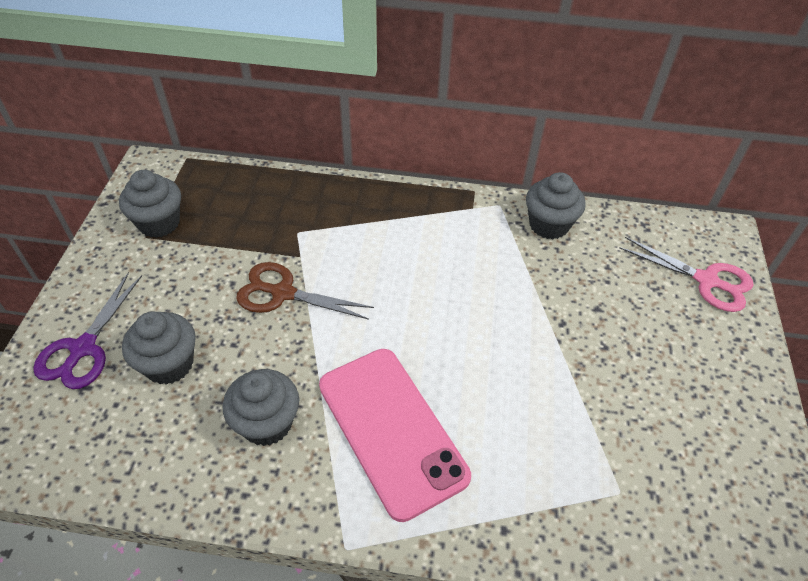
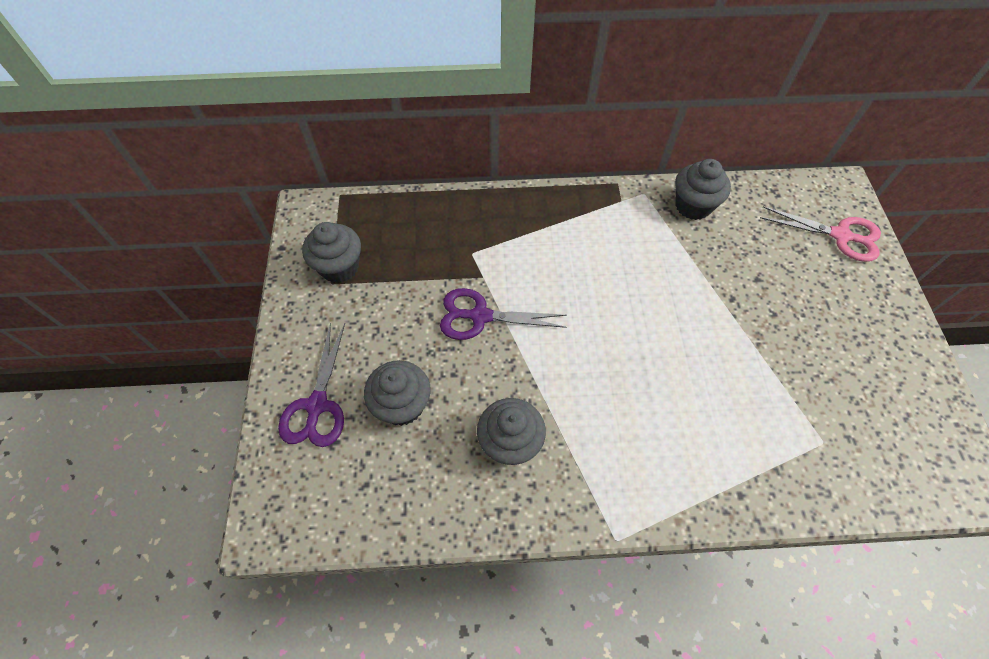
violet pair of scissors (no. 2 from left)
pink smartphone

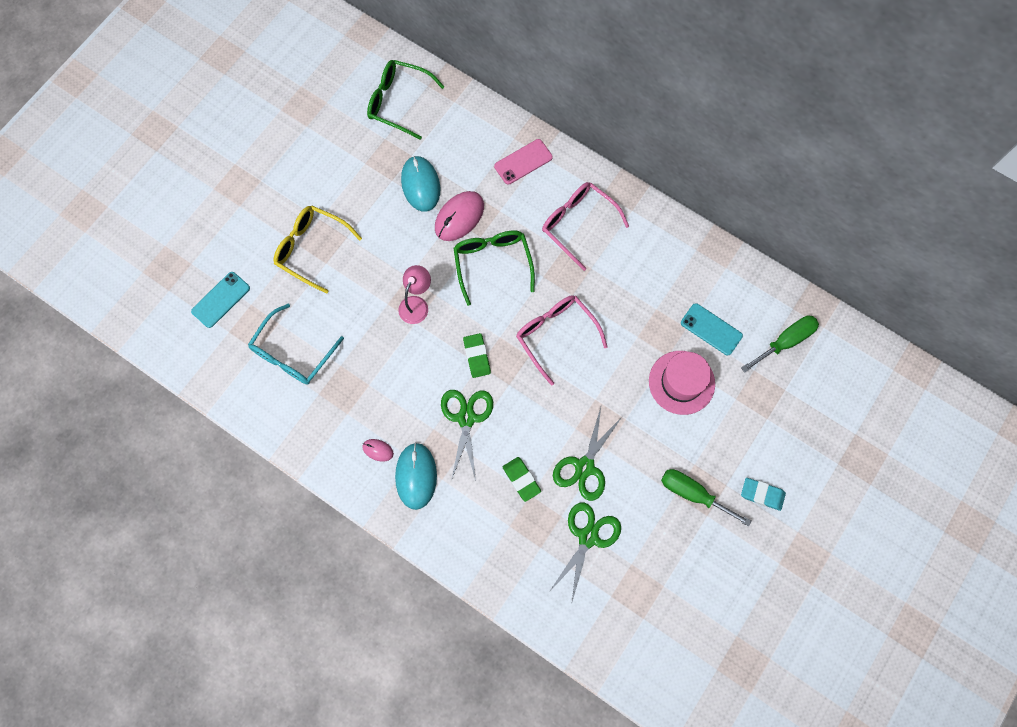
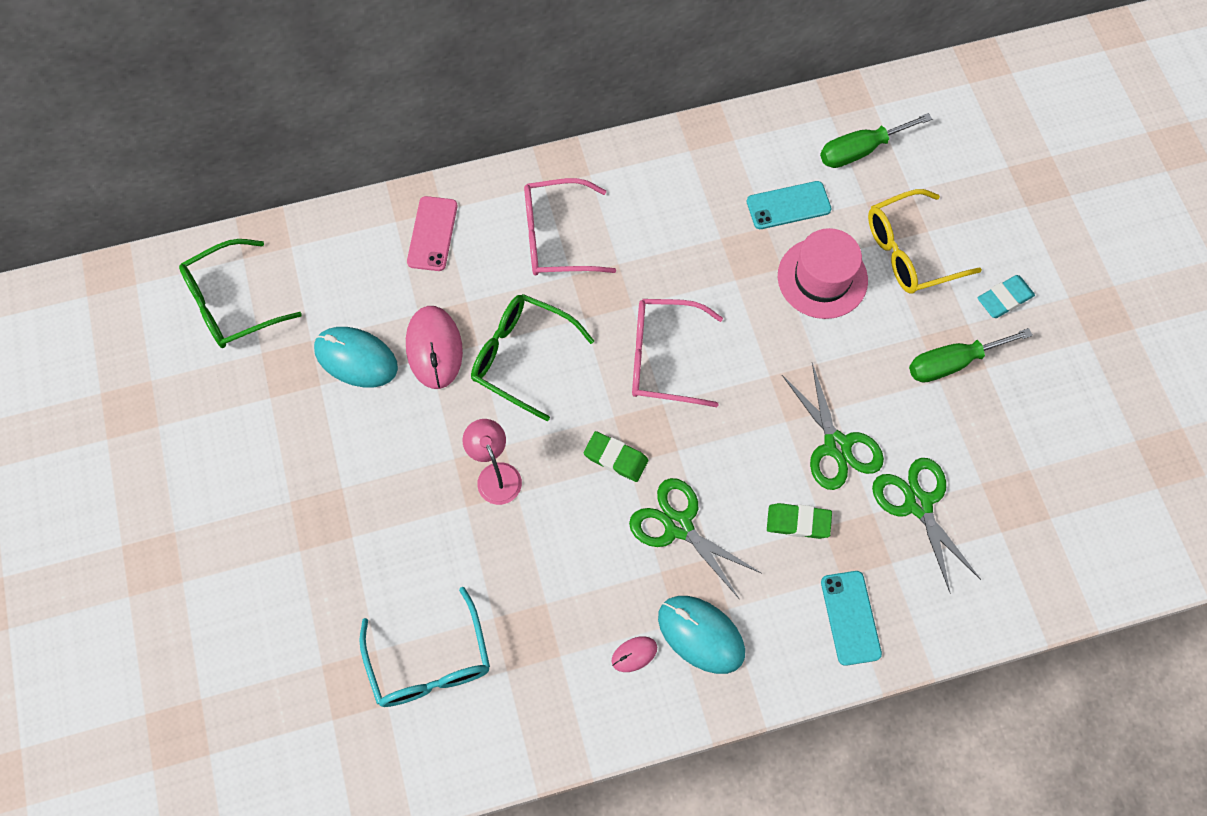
aqua smartphone (no. 2 from left)
bright yellow spectacles
emerald flat screwdriver (no. 1 from left)

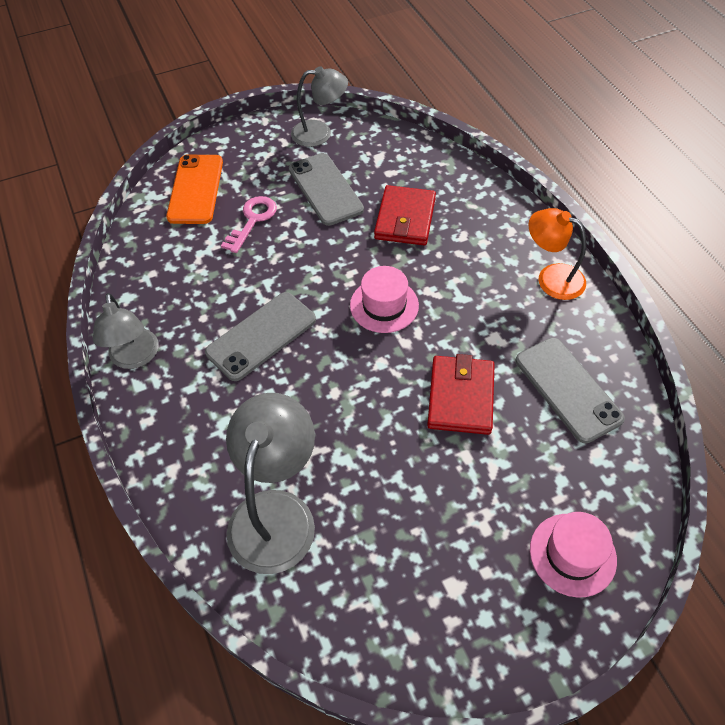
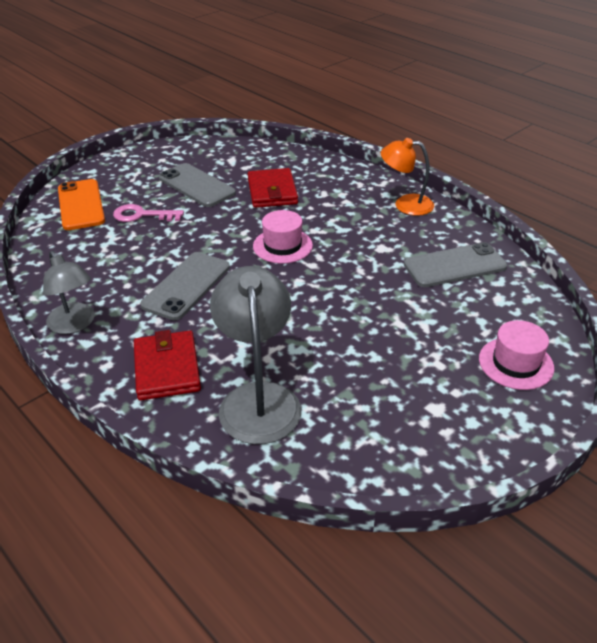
pink key
ash-grey reading lamp (no. 3 from left in the first image)
crimson wallet (no. 1 from left)
ash-grey smartphone (no. 3 from left)

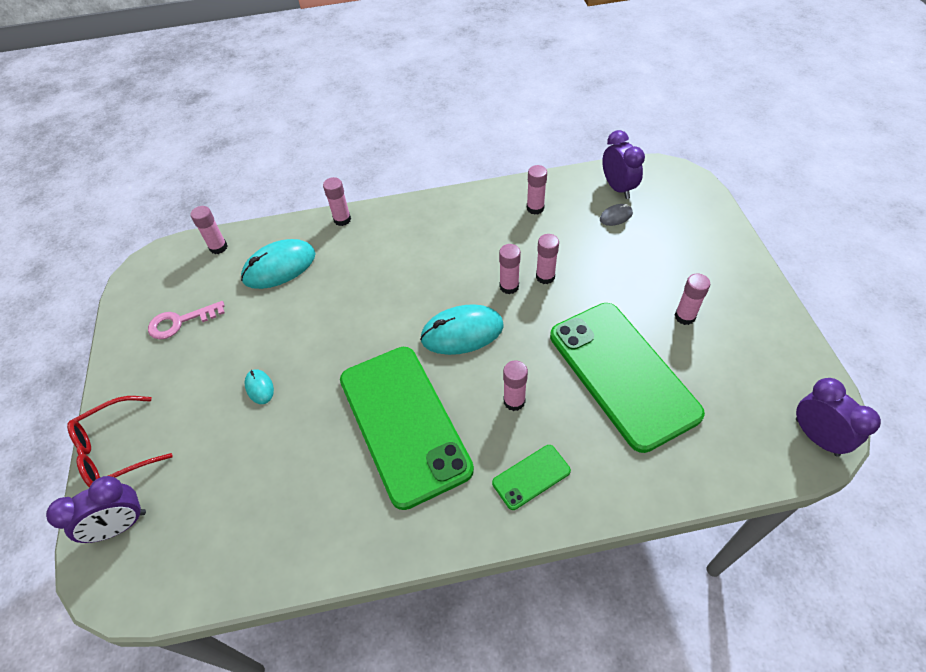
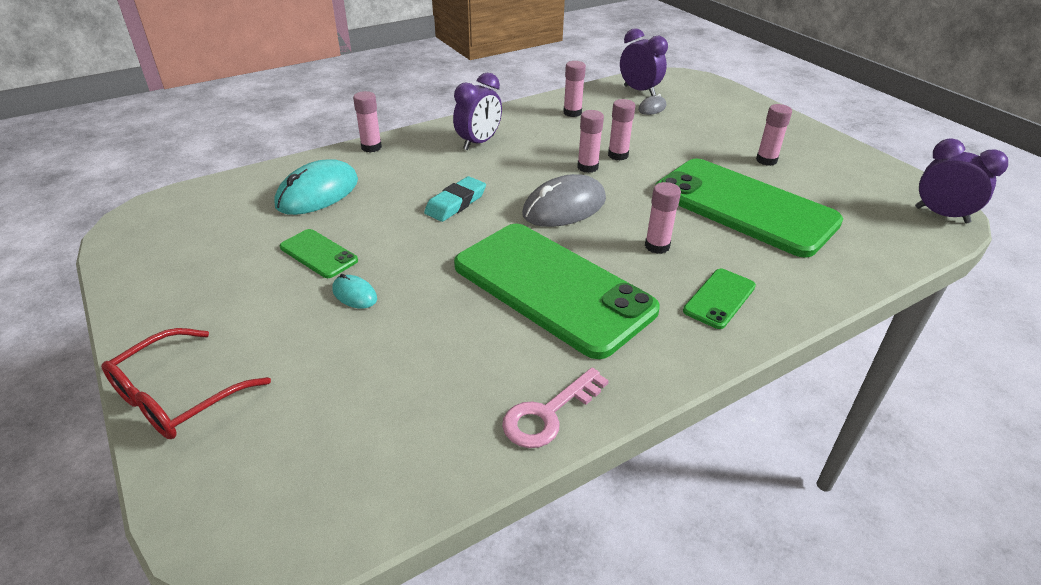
violet alarm clock (no. 1 from left)
pink key
pink stick of glue (no. 1 from left in the first image)
ash-grey computer mouse (no. 1 from left)
emerald smartphone (no. 1 from left)
aqua pencil eraser

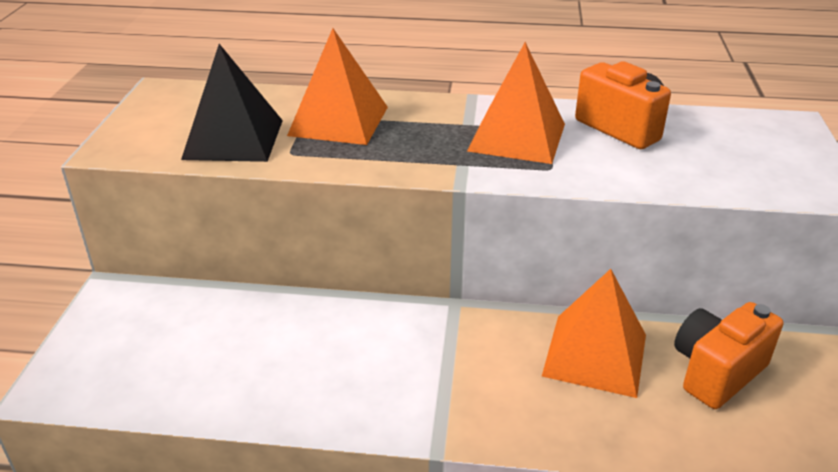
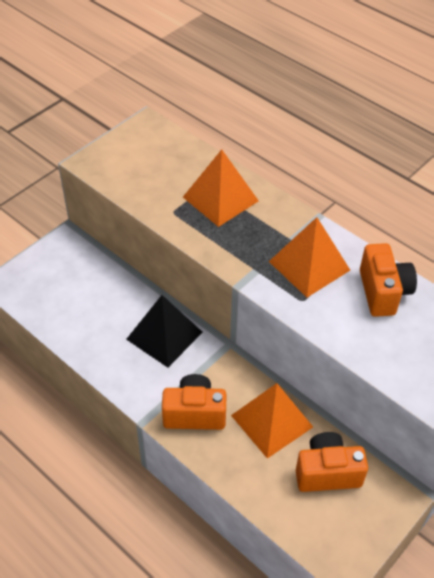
jet-black pyramid
orange photo camera (no. 1 from left)

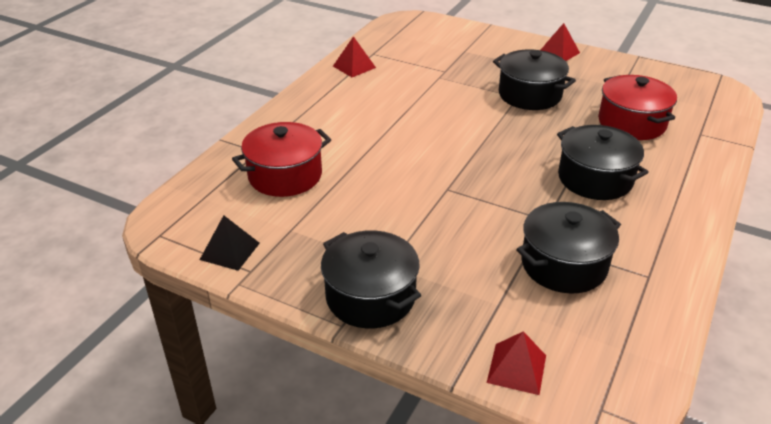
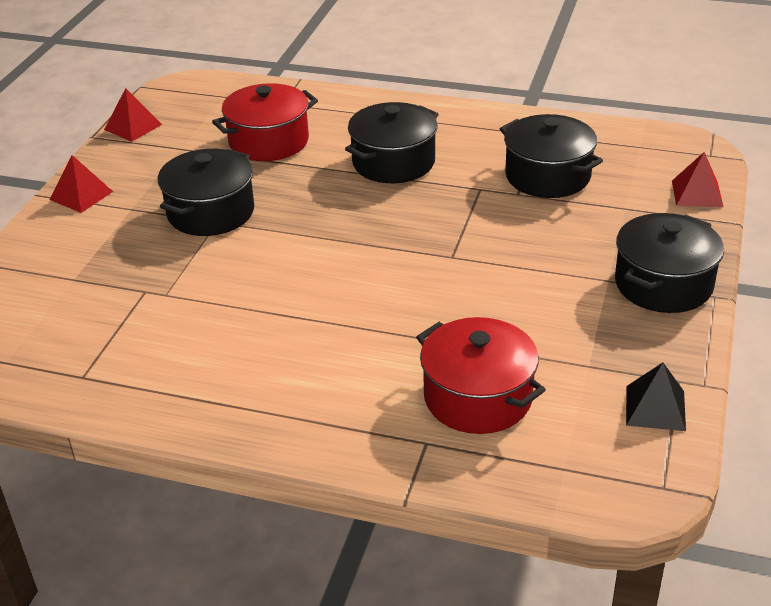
crimson pyramid (no. 2 from left)

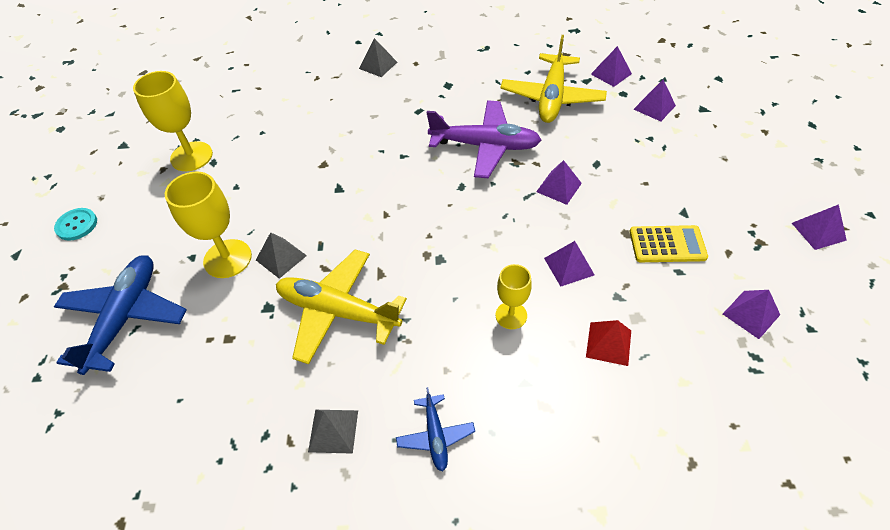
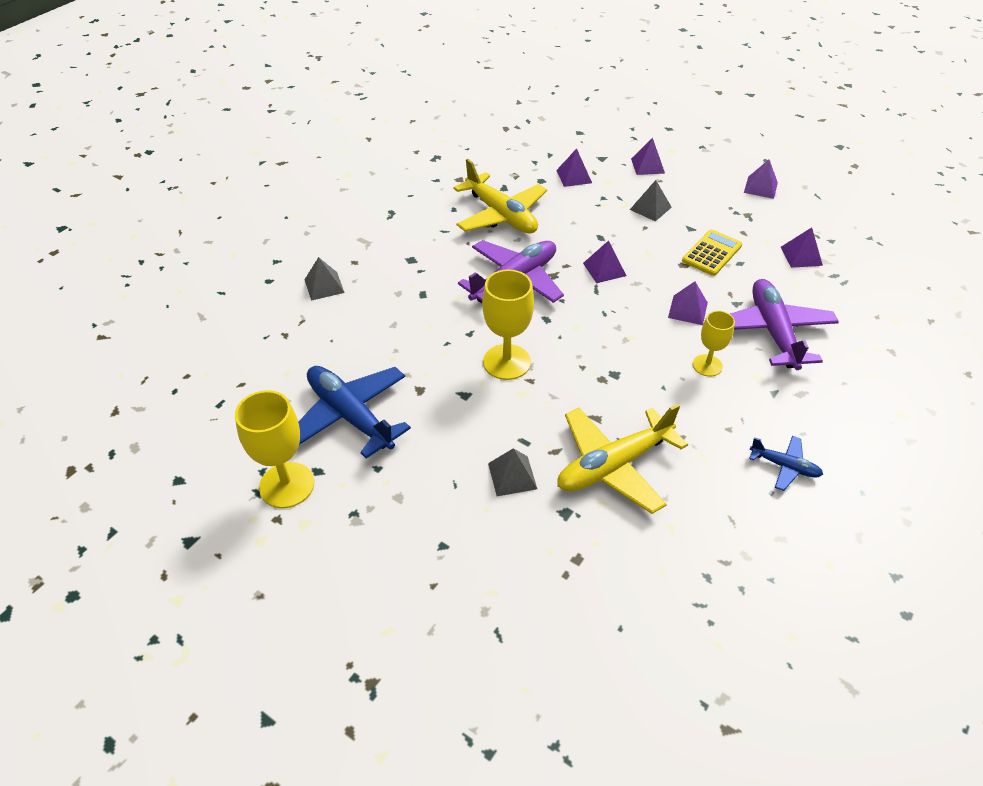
aqua sewing button
royal blue aeroplane (no. 1 from left)
bright yellow wine glass (no. 2 from left)
ash-grey pyramid (no. 3 from left)
violet aeroplane (no. 2 from left)
violet pyramid (no. 3 from left)

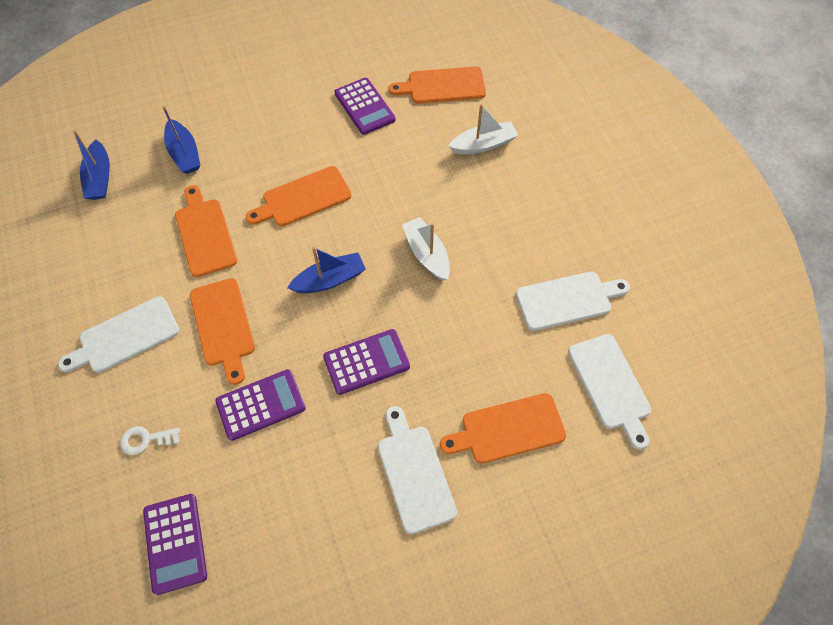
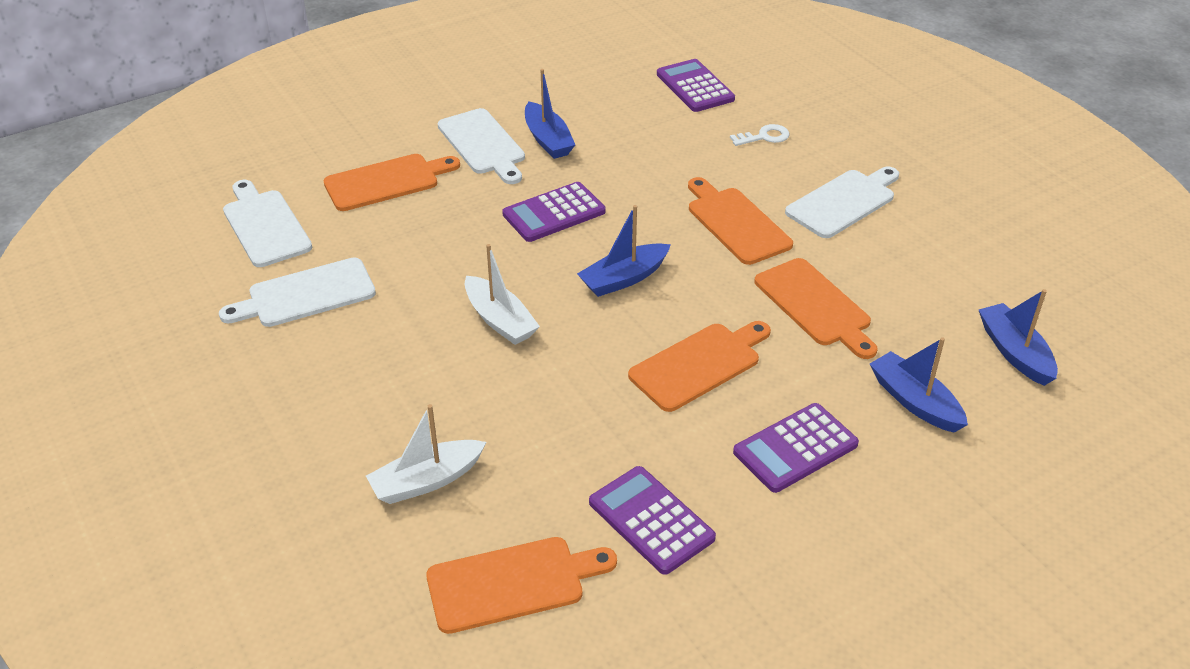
violet calculator (no. 4 from left)
royal blue boat (no. 1 from left)

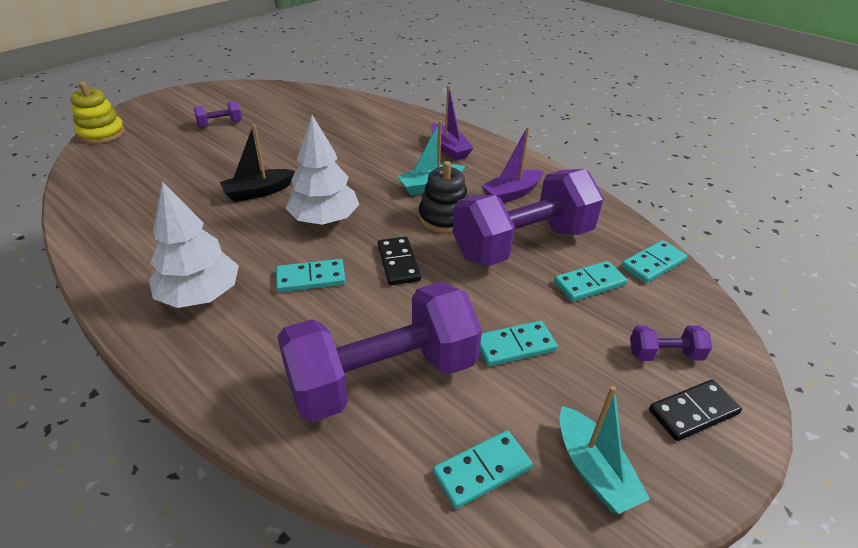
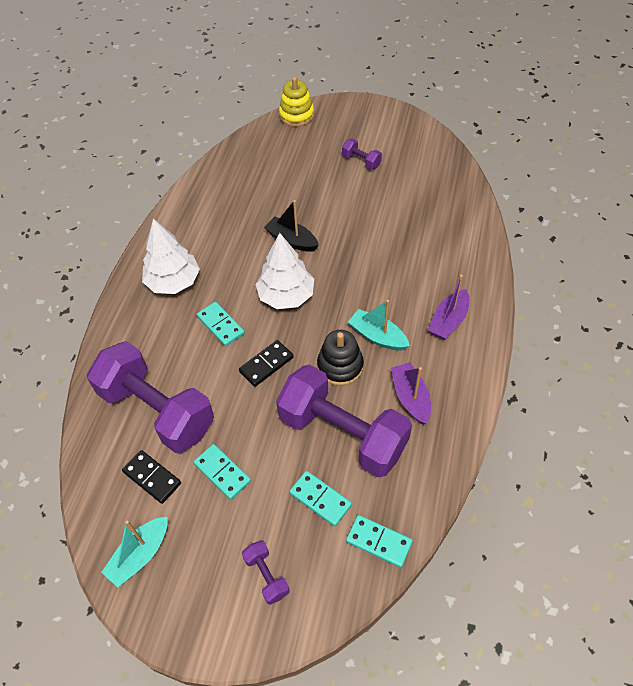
aqua domino (no. 2 from left in the first image)
violet boat (no. 1 from left)
jet-black domino (no. 1 from left)

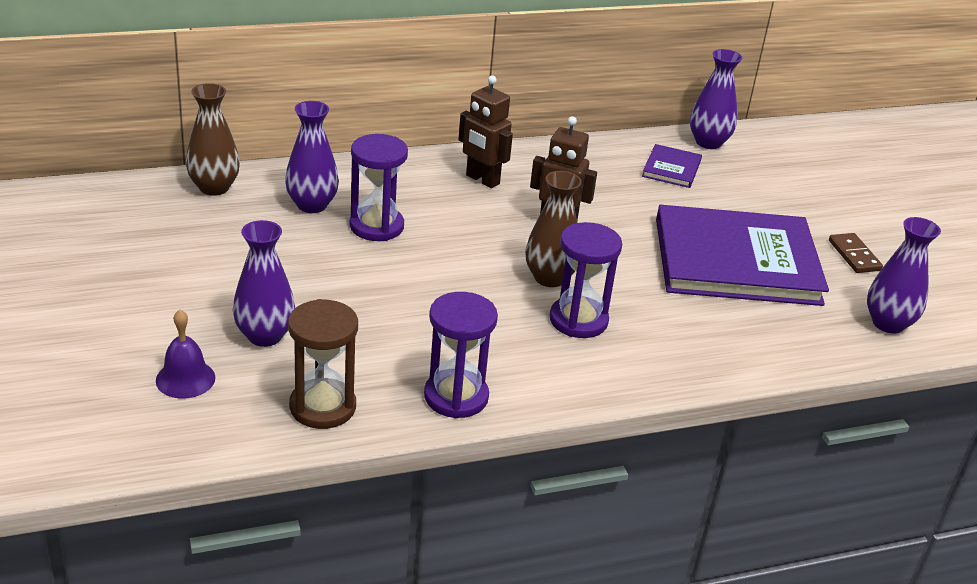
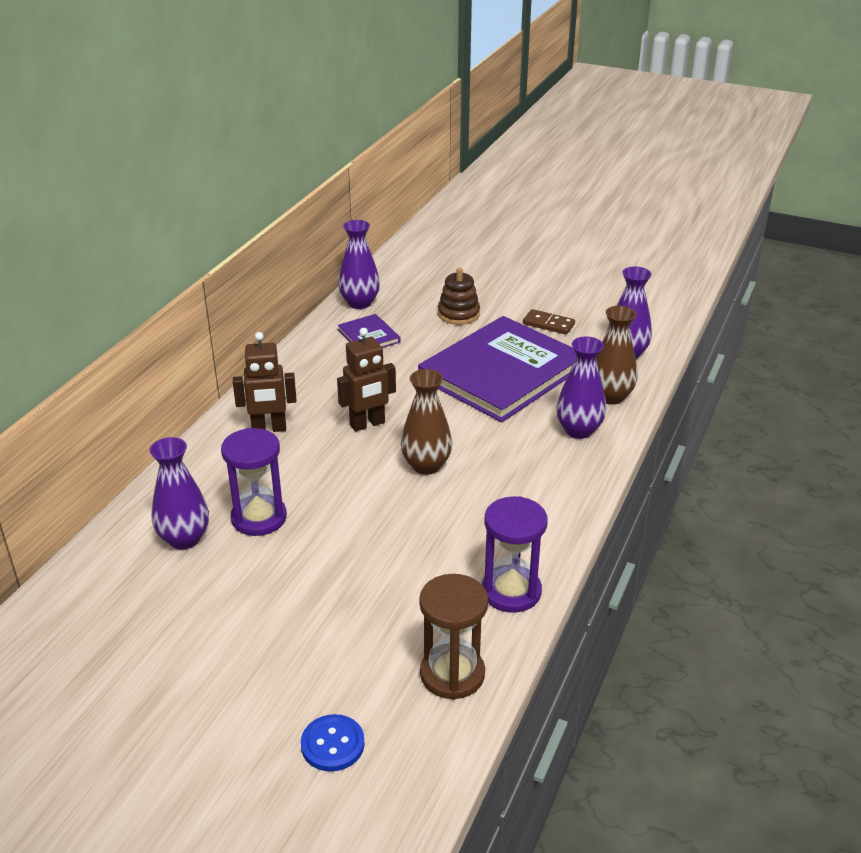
royal blue sewing button
russet flower vase (no. 2 from left)
violet flower vase (no. 3 from left)
violet sand timer (no. 3 from left in the first image)
russet stacking toy

